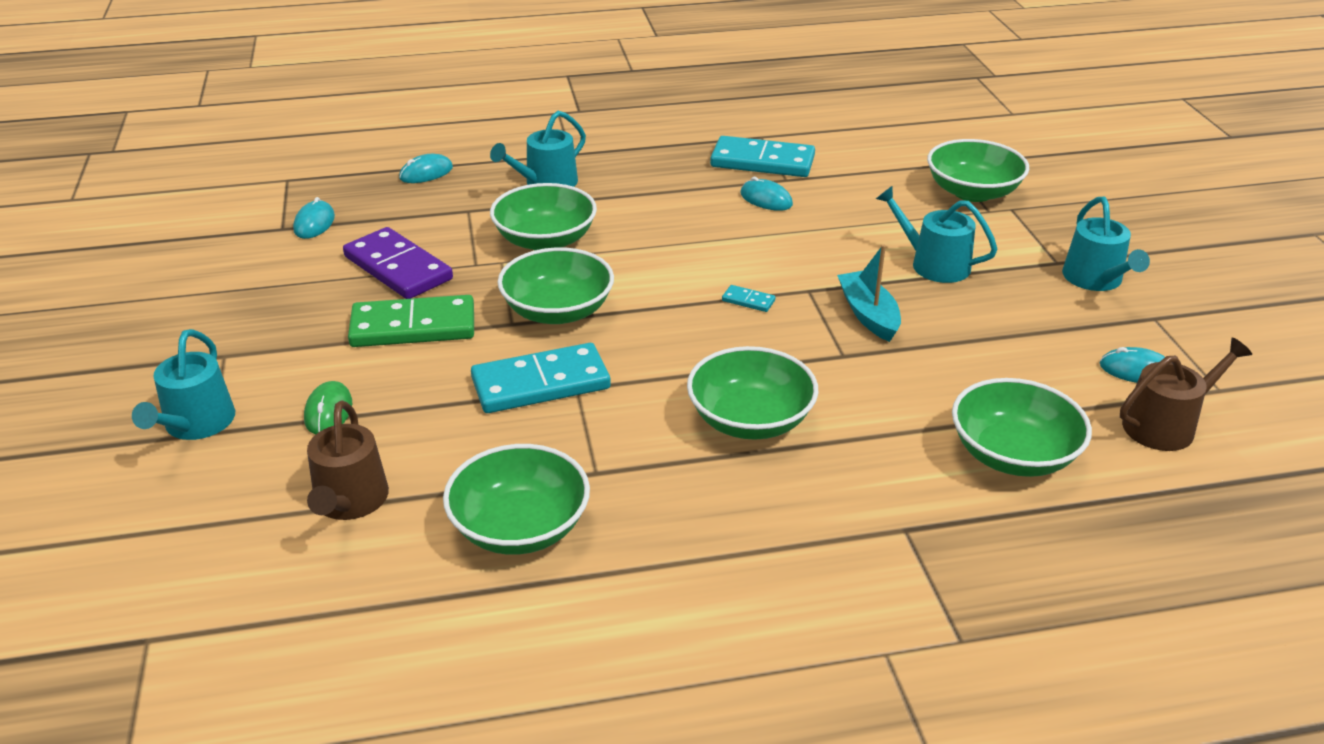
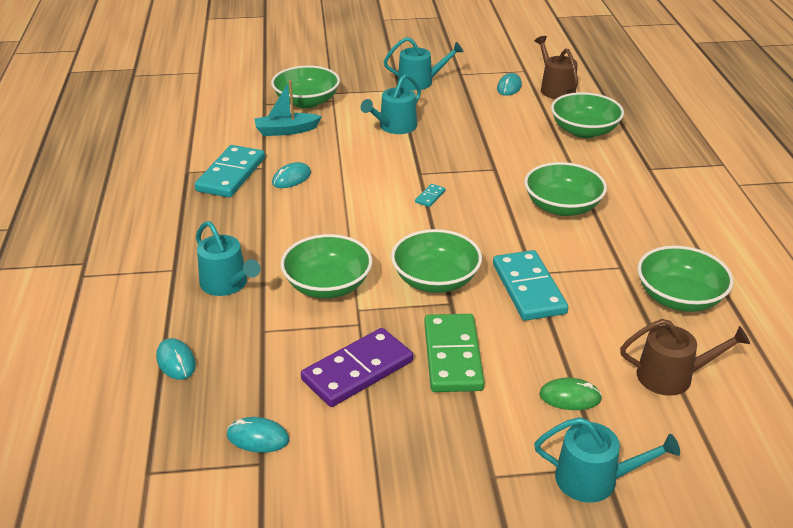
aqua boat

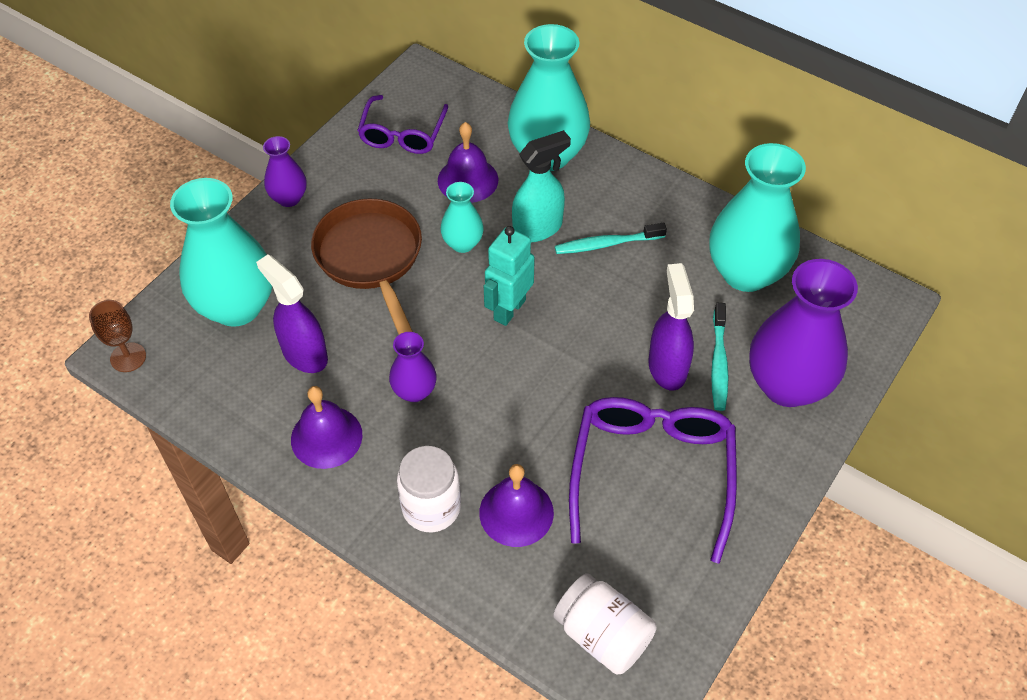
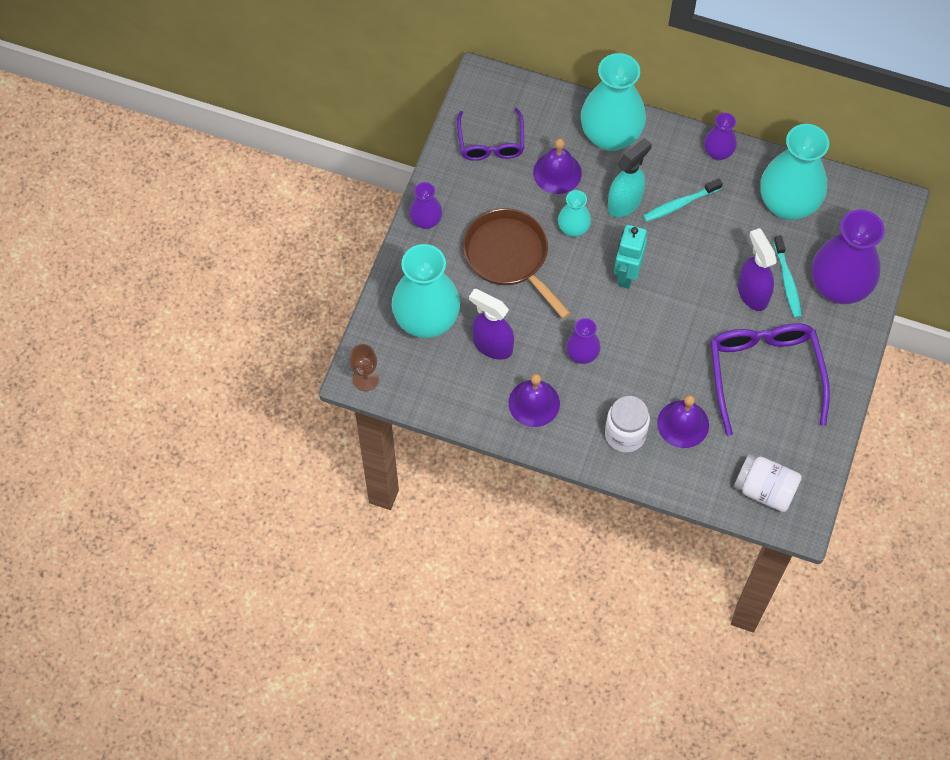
violet flower vase (no. 3 from left)

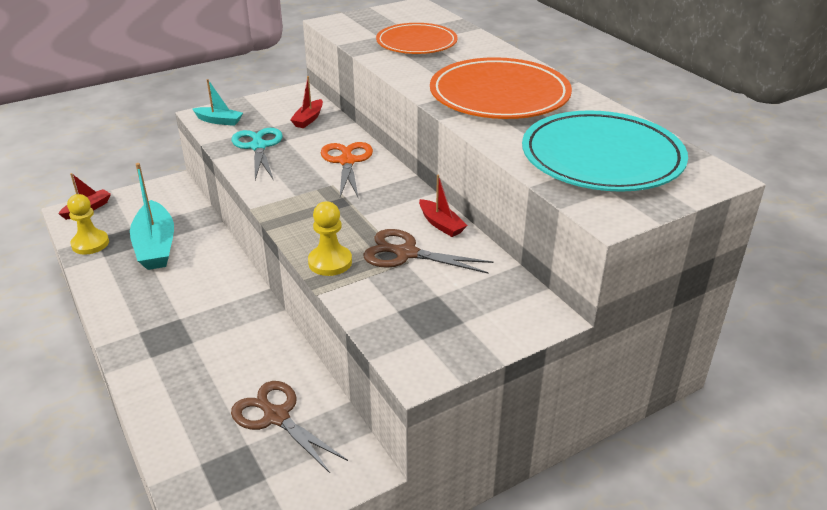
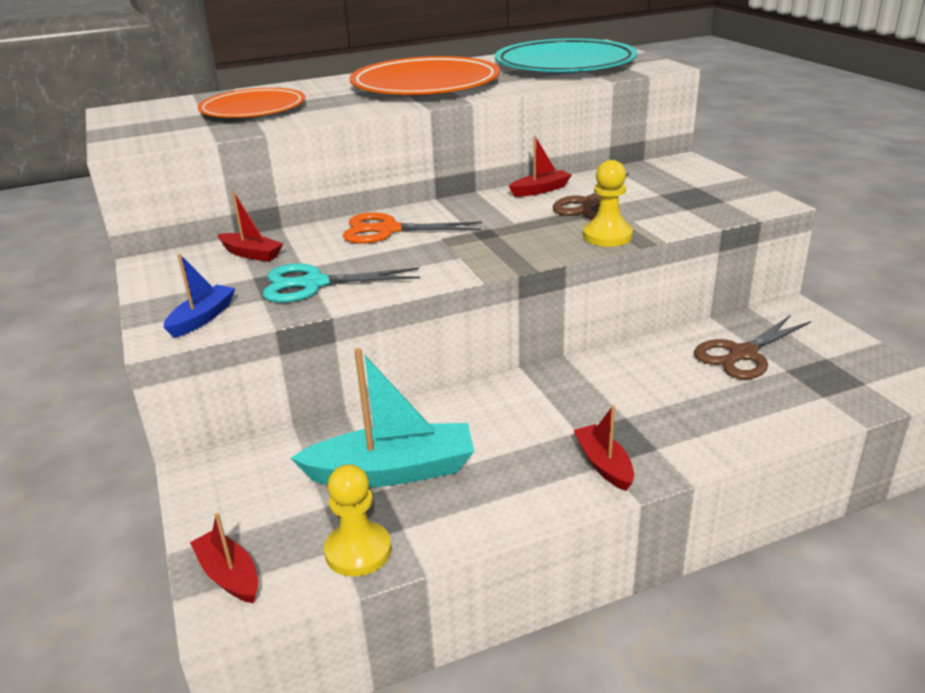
royal blue boat
crimson boat (no. 4 from left)

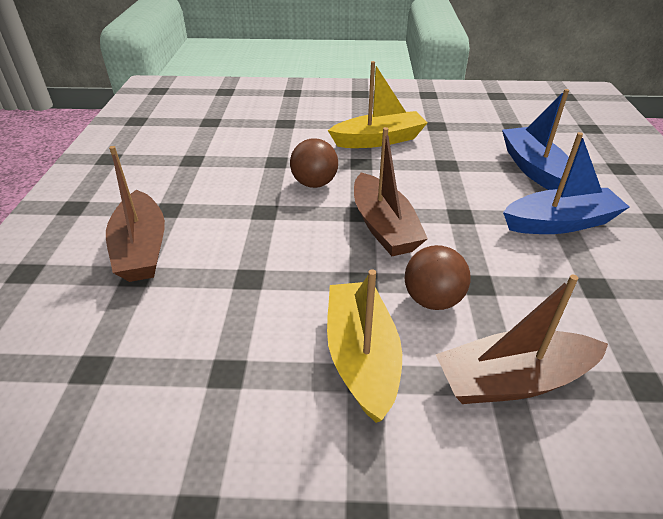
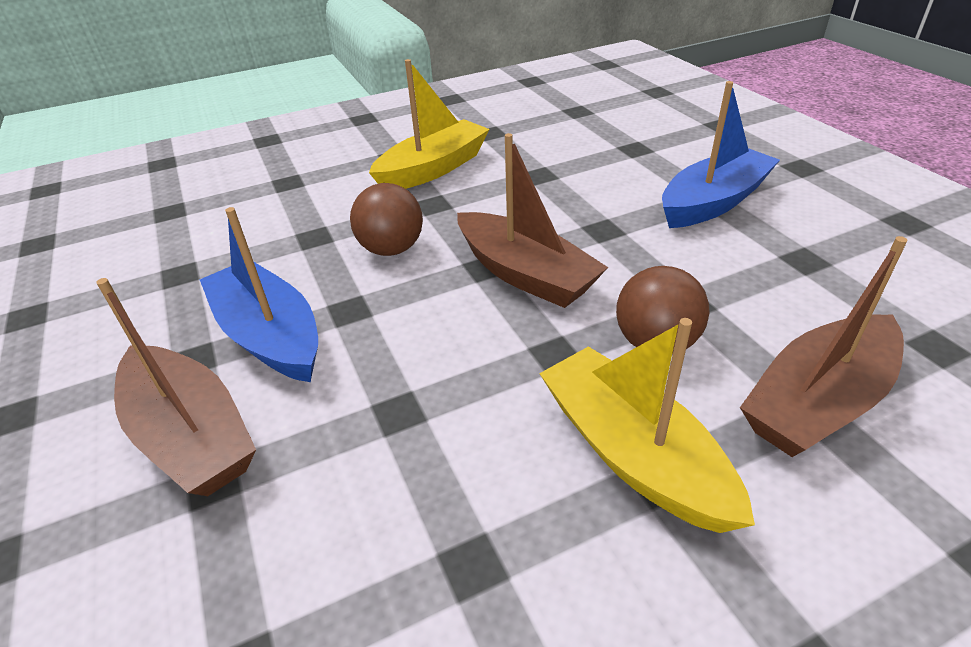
royal blue boat (no. 1 from left)

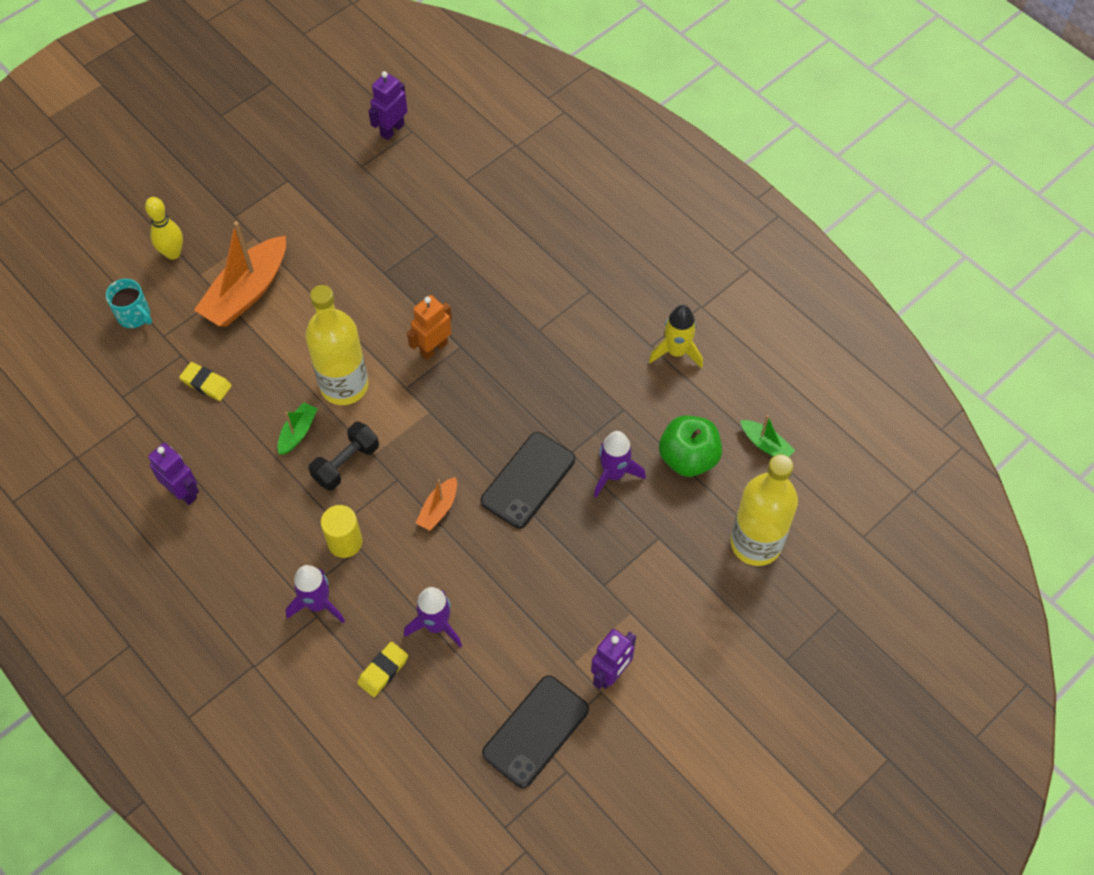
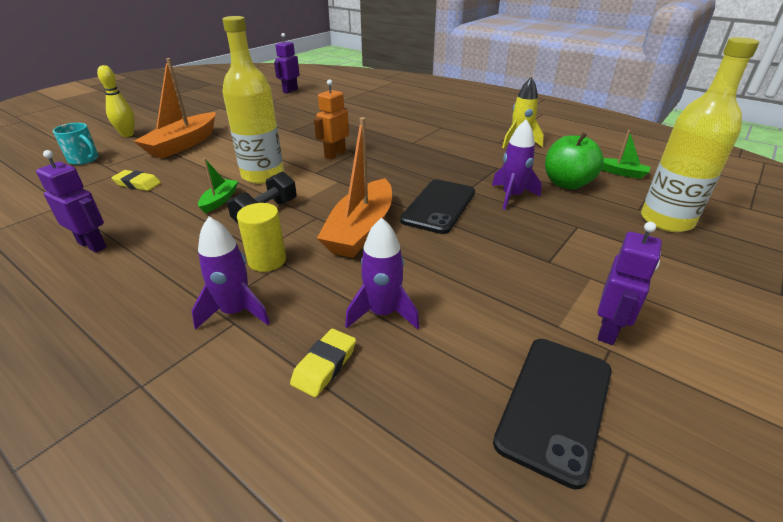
orange boat (no. 2 from left)

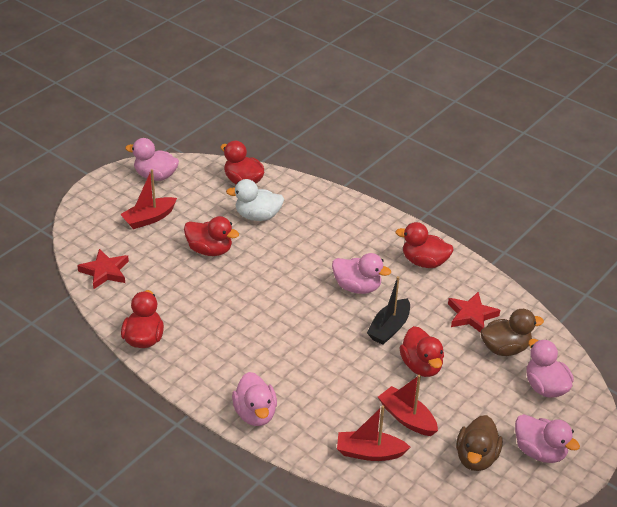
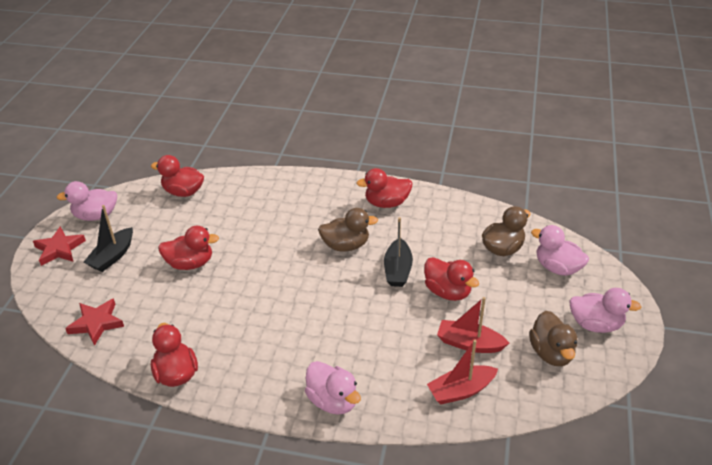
jet-black boat (no. 1 from left)
snow-white rubber duck
russet rubber duck (no. 1 from left)
crimson star (no. 1 from left)

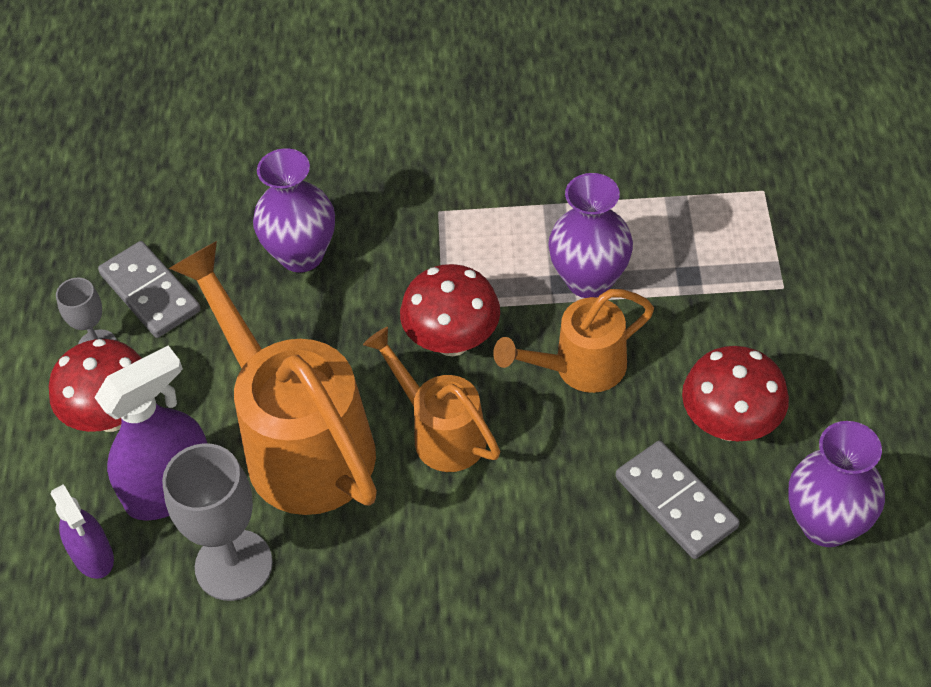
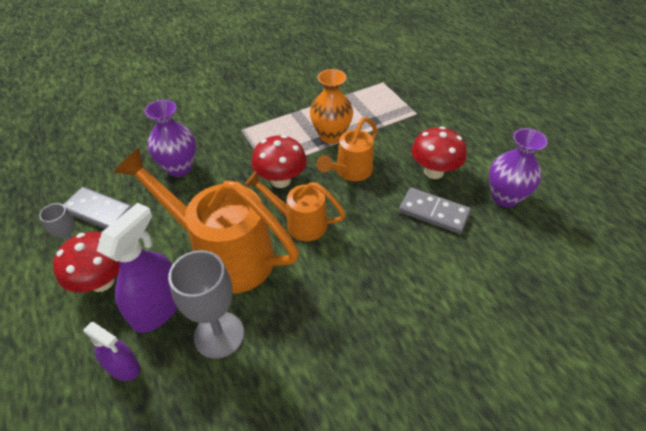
orange flower vase

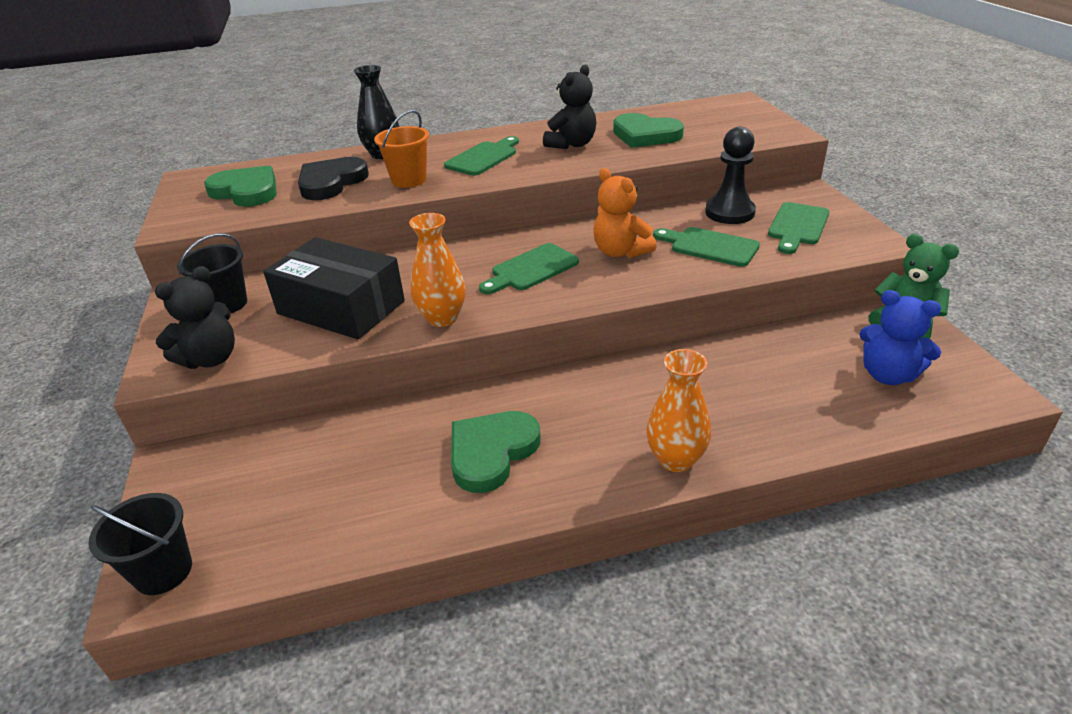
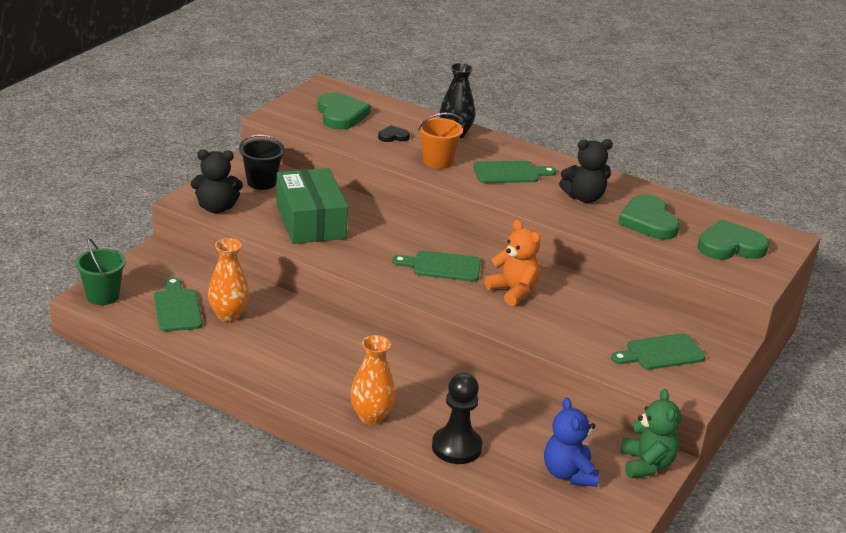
emerald pail
emerald parcel
jet-black heart shape
orange flower vase (no. 1 from left)
emerald heart shape (no. 3 from left)
orange stuffed bear
emerald cutting board (no. 1 from left)
jet-black pawn

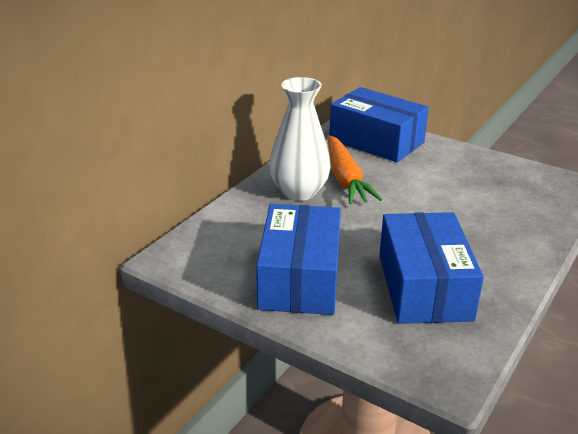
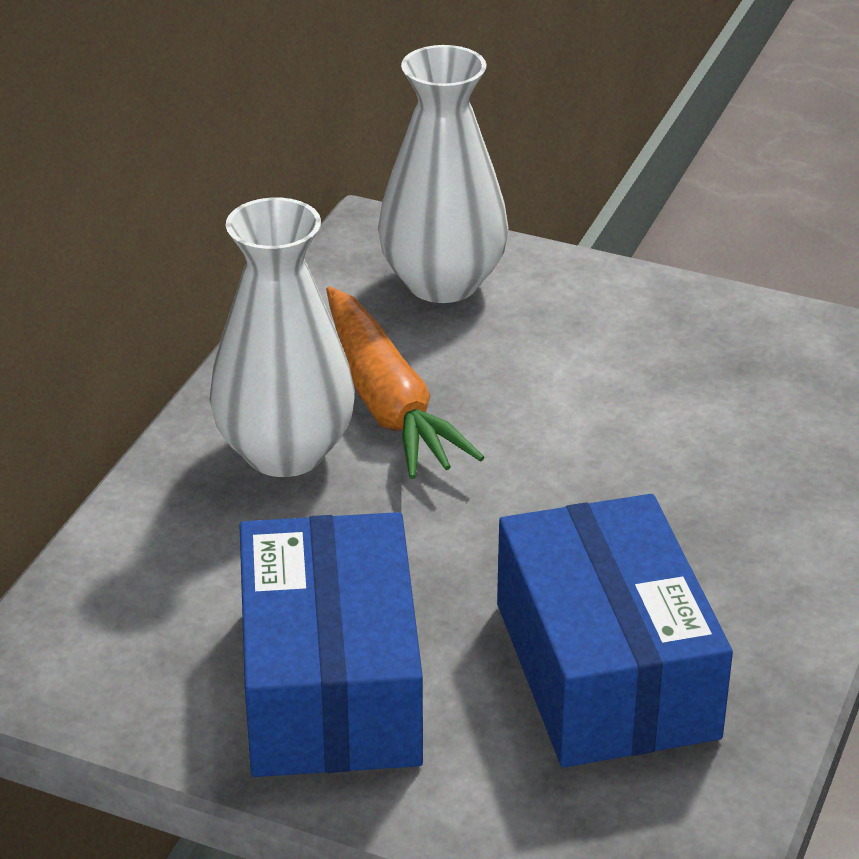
snow-white flower vase (no. 2 from left)

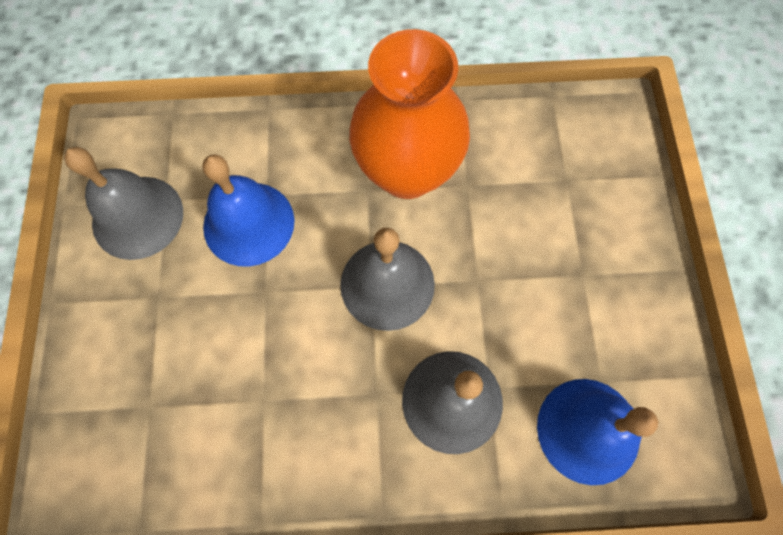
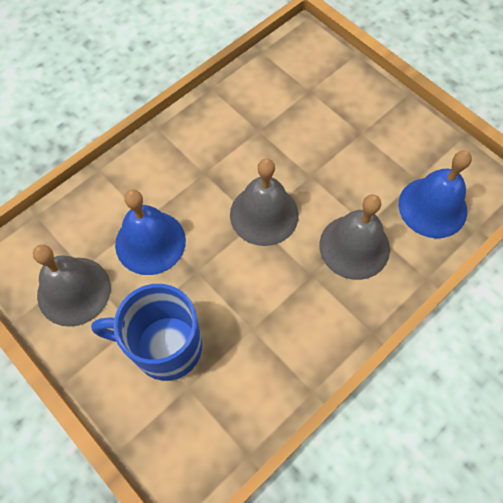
orange flower vase
royal blue mug

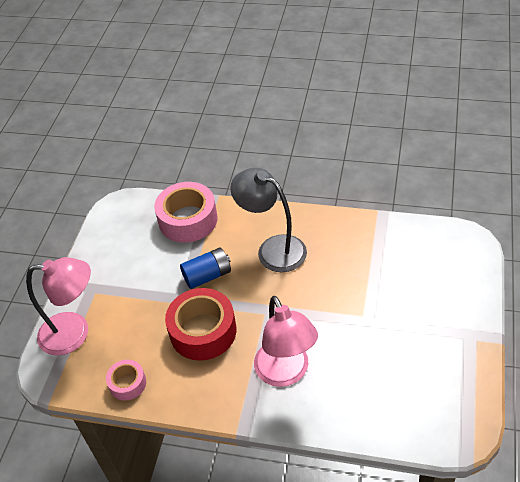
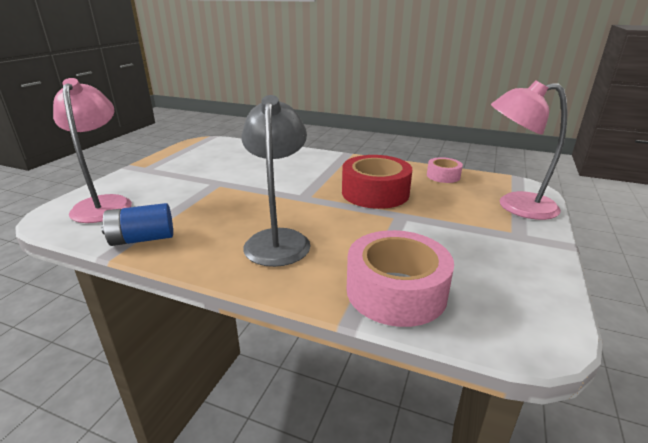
royal blue AA battery
ash-grey reading lamp
pink reading lamp (no. 1 from left)

